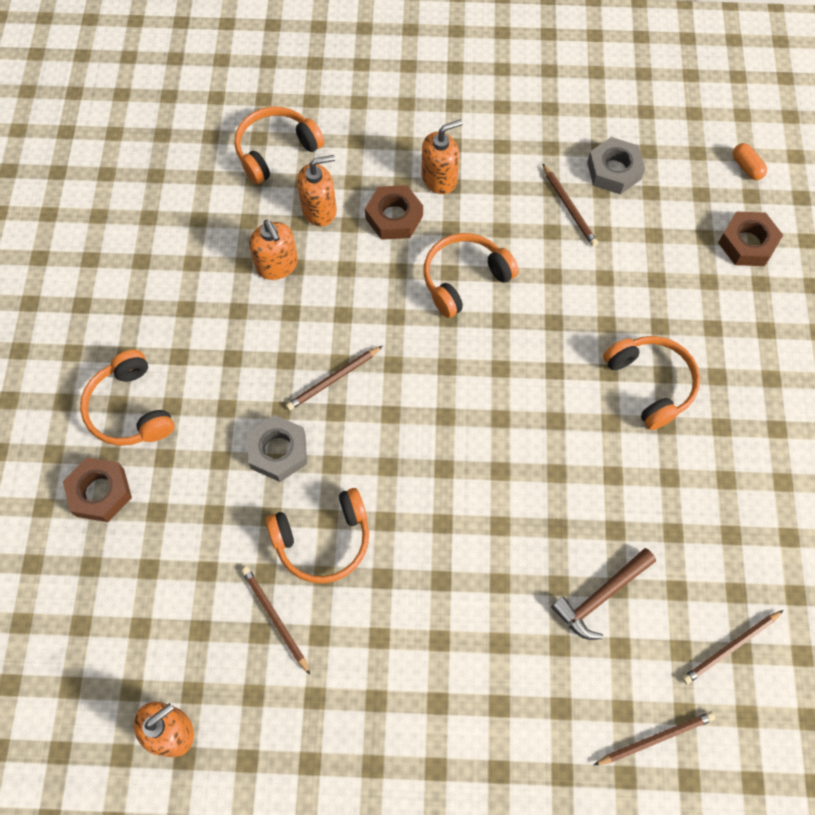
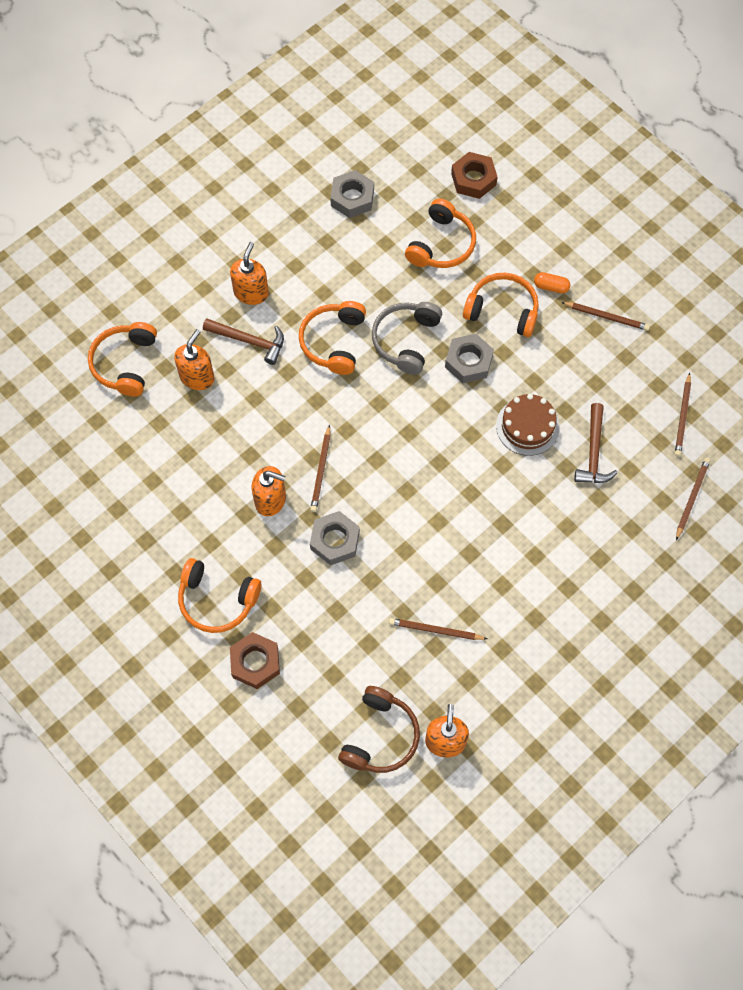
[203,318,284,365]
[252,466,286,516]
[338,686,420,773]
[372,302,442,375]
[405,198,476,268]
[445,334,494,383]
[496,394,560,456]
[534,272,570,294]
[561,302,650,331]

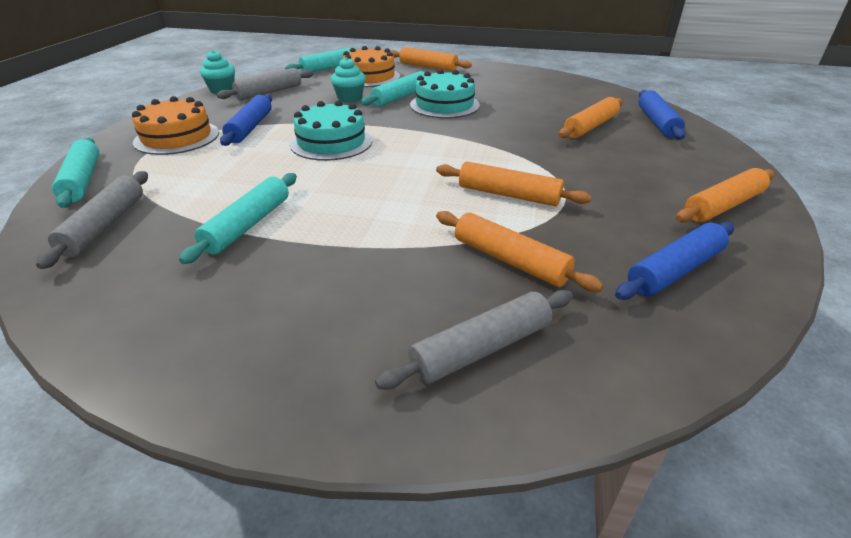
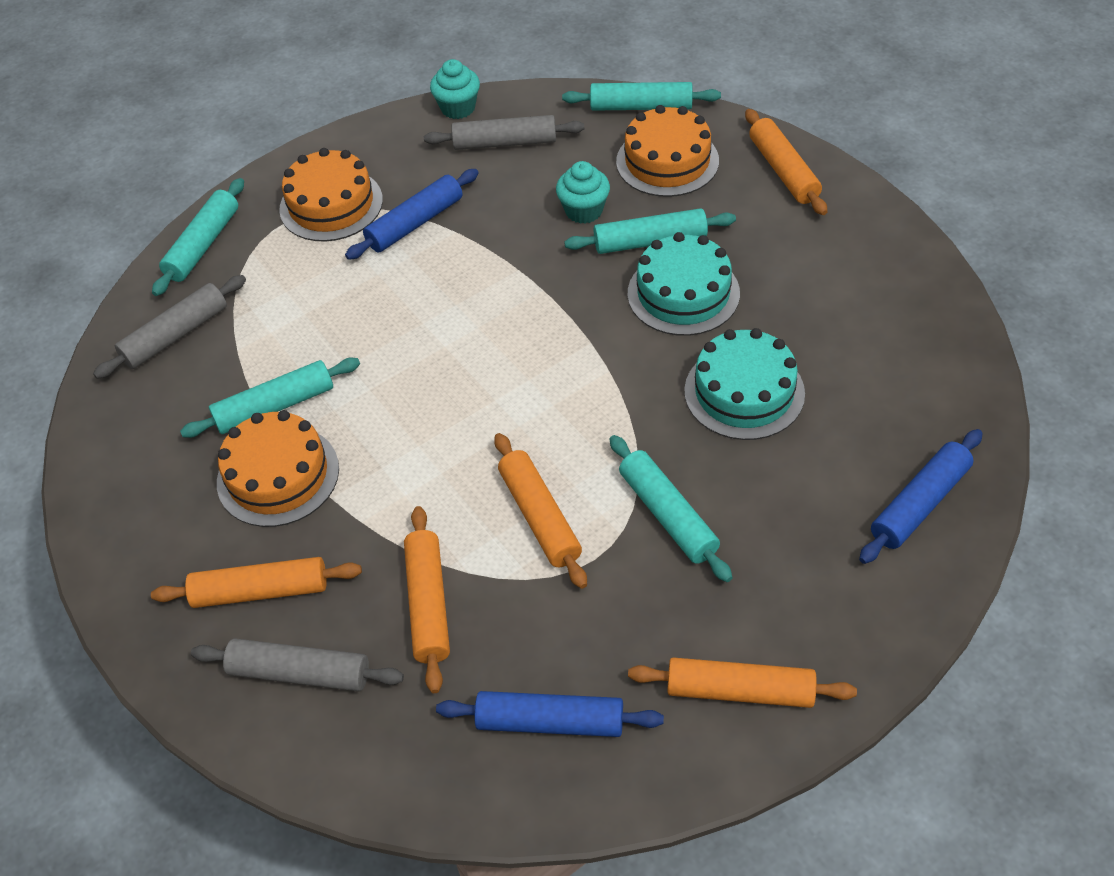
[151,557,362,608]
[217,410,339,527]
[609,435,732,582]
[684,328,805,440]

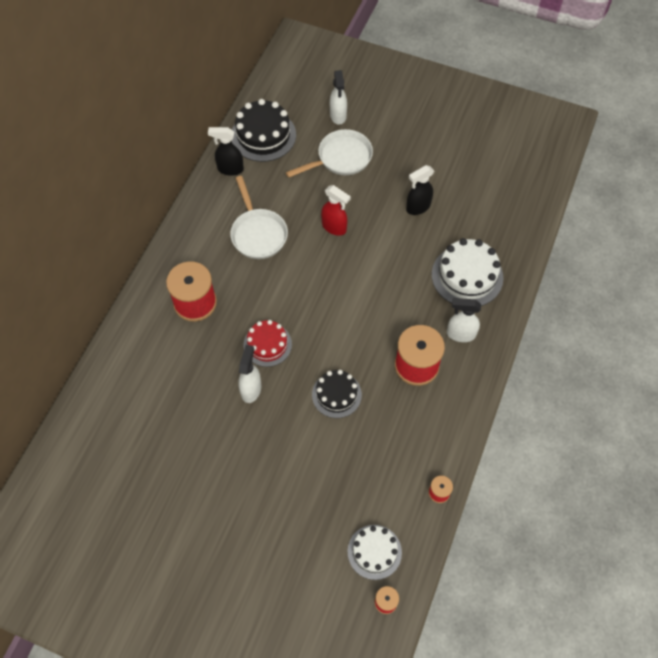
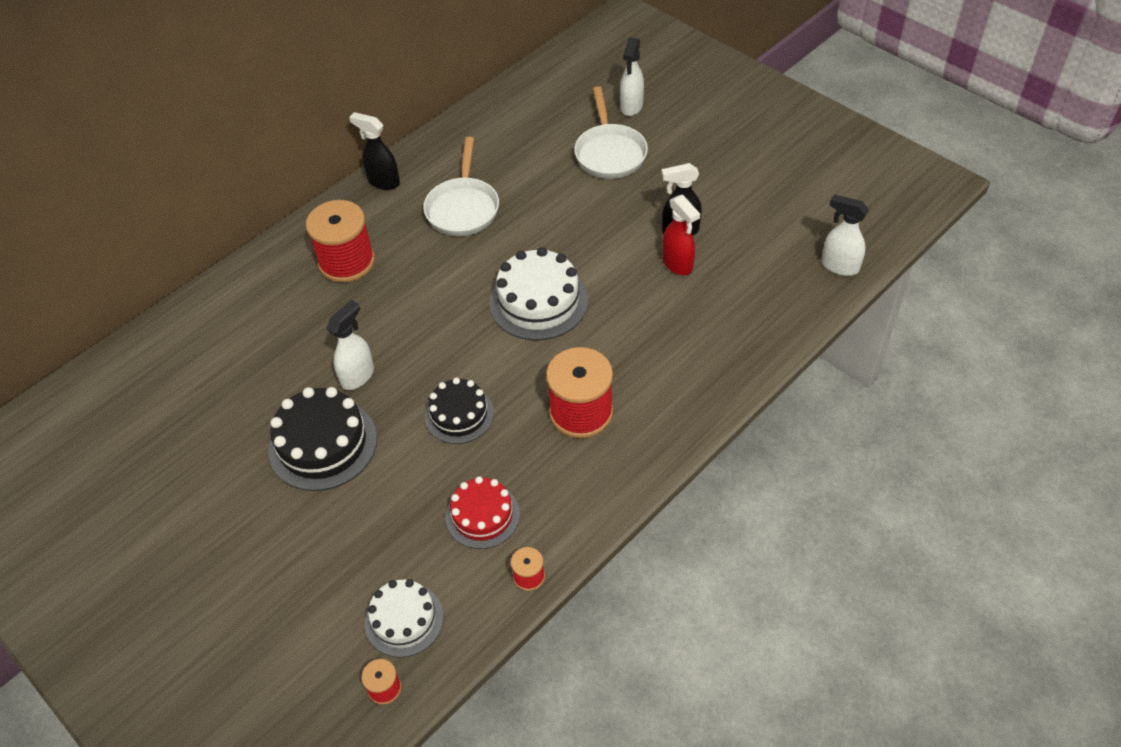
[268,387,377,491]
[349,112,400,190]
[446,476,520,549]
[489,247,588,340]
[574,86,648,179]
[662,195,700,275]
[822,194,869,276]

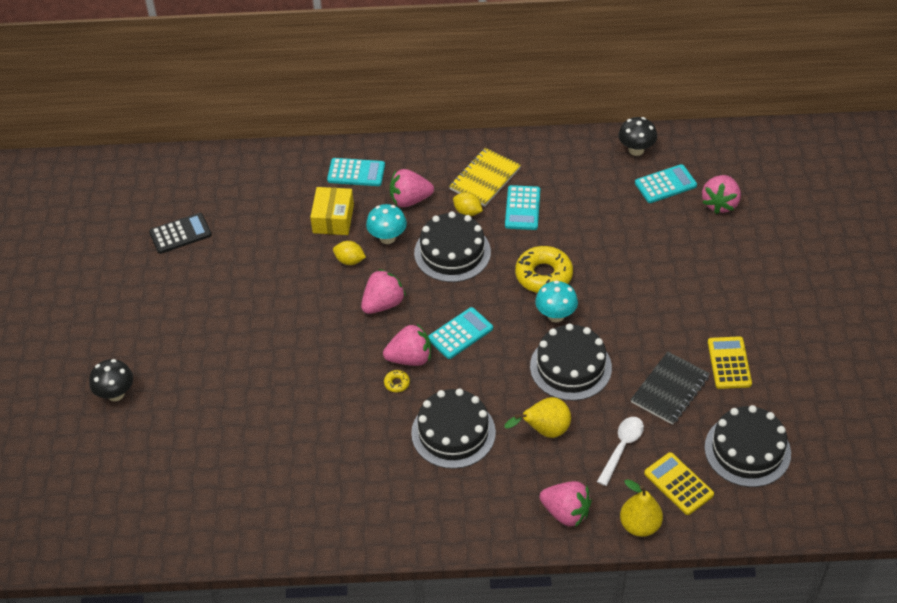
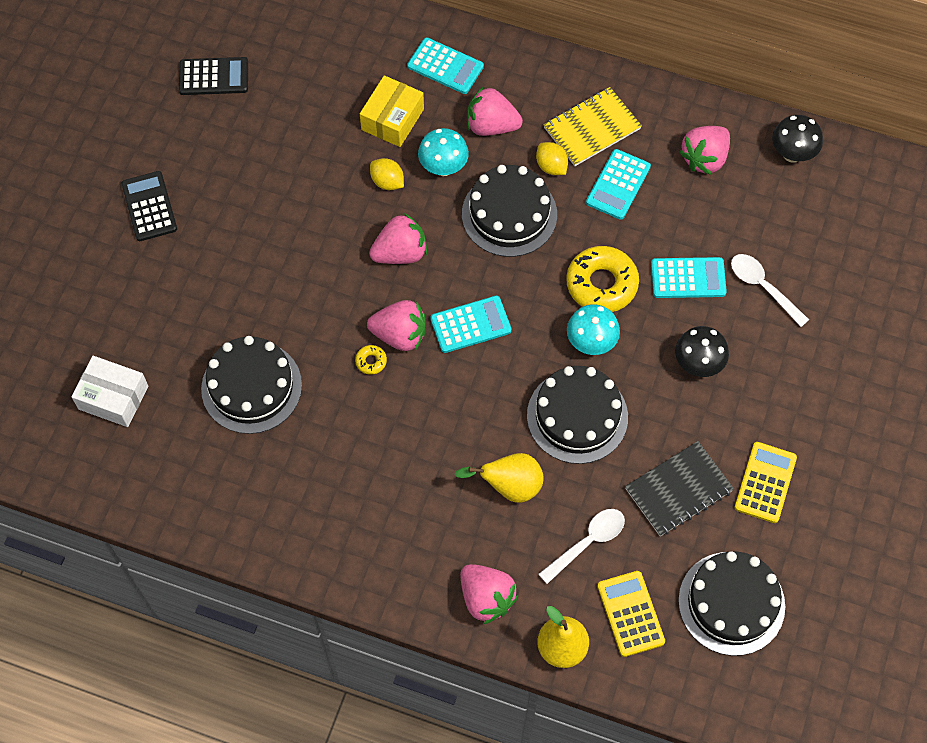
[71,356,148,427]
[121,171,177,241]
[201,336,302,434]
[651,257,727,298]
[675,326,729,377]
[679,126,730,175]
[731,254,809,327]

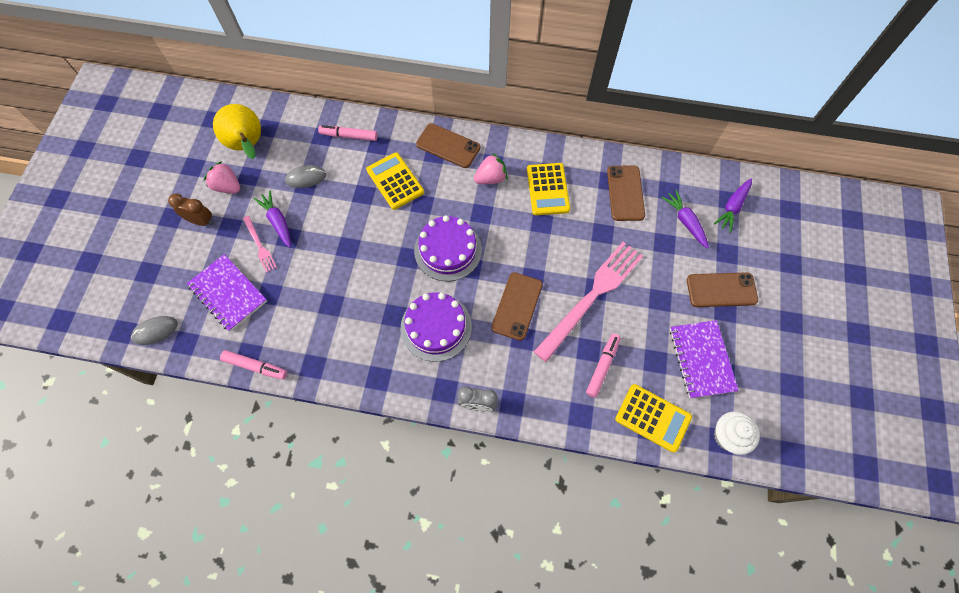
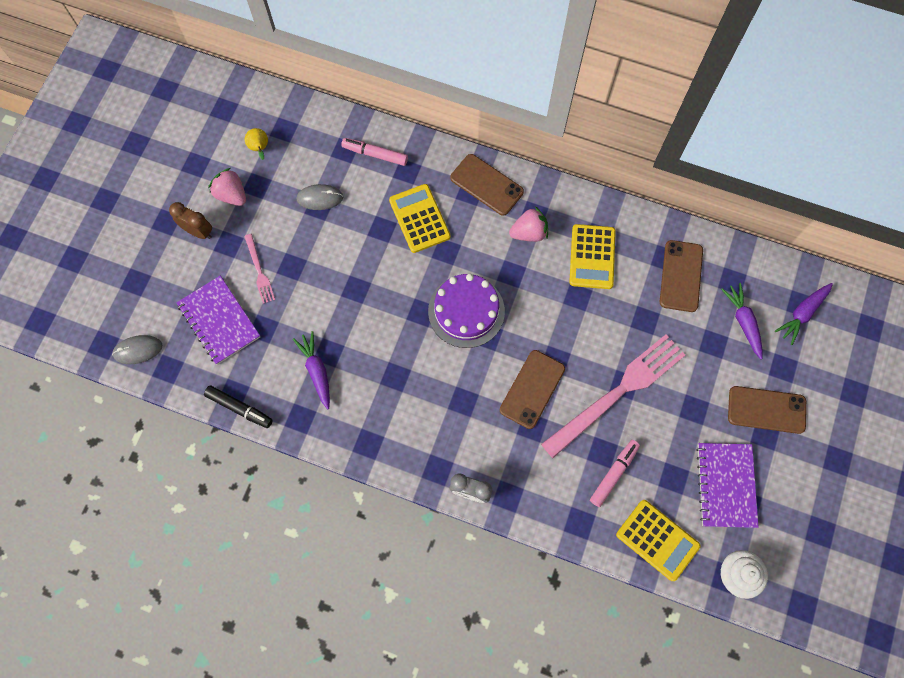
[204,385,273,428]
[245,128,268,160]
[293,331,330,409]
[401,292,472,362] (first image)

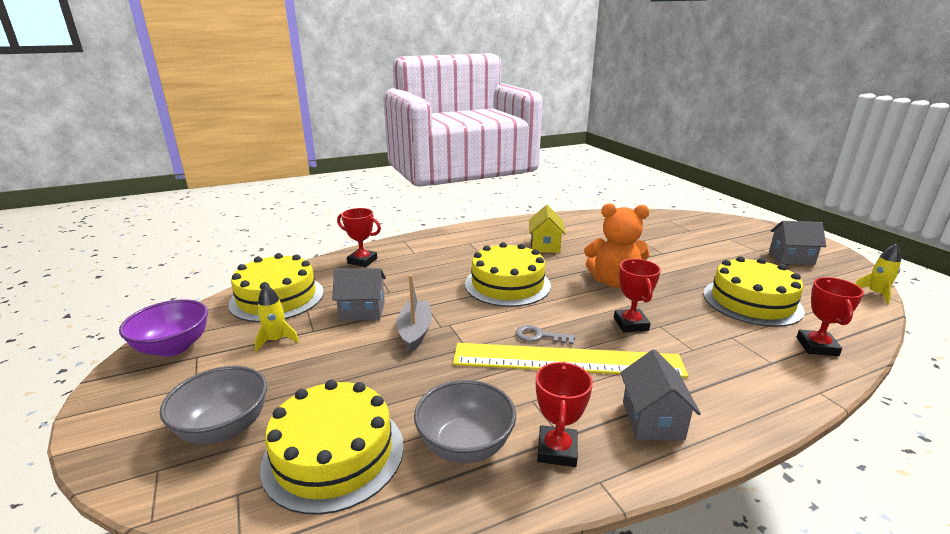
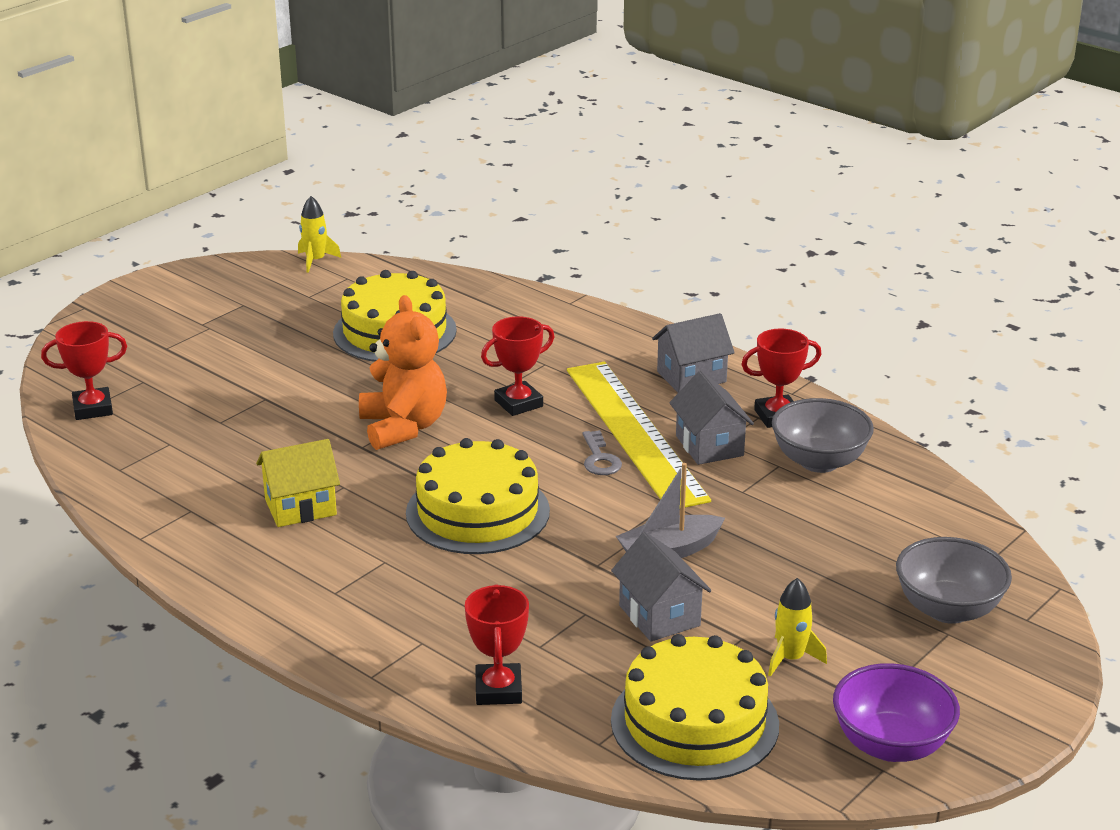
[41,321,127,420]
[669,371,754,465]
[260,380,404,515] (first image)

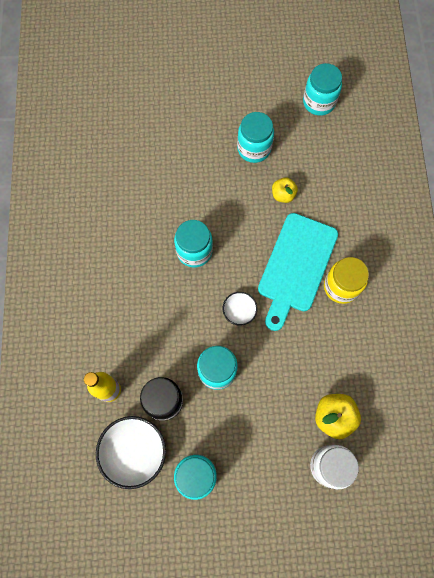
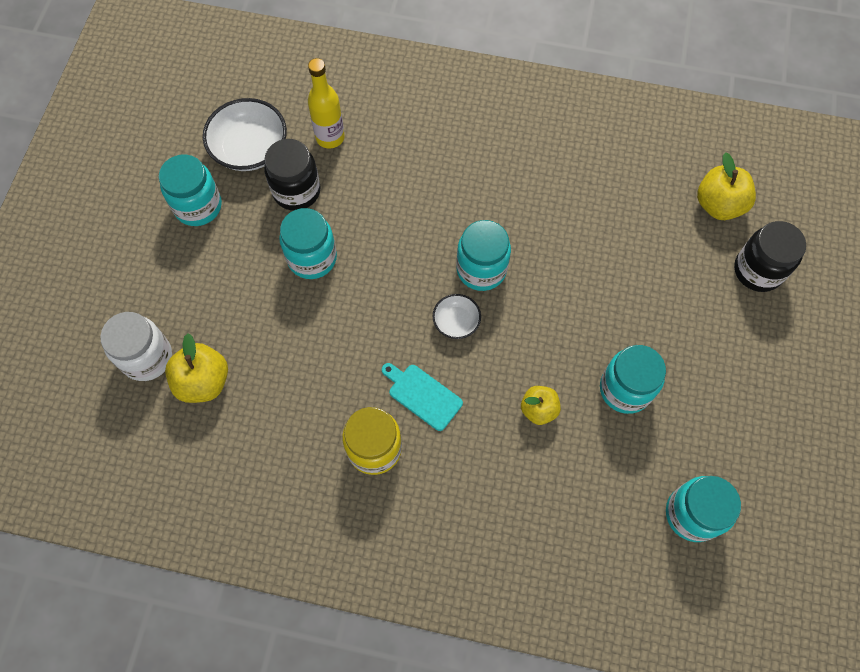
[382,363,463,431]
[433,294,481,339]
[697,152,756,220]
[734,221,806,292]

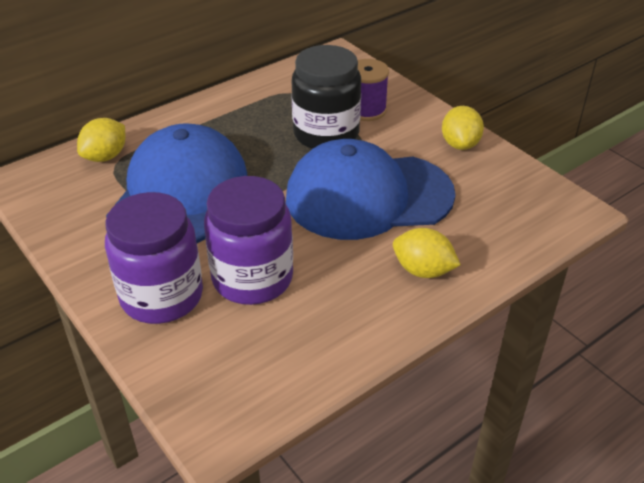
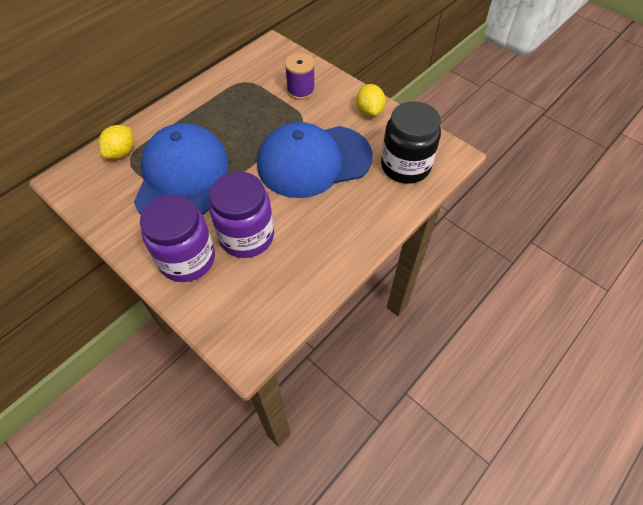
[381,101,441,184]
[393,228,461,278] (first image)

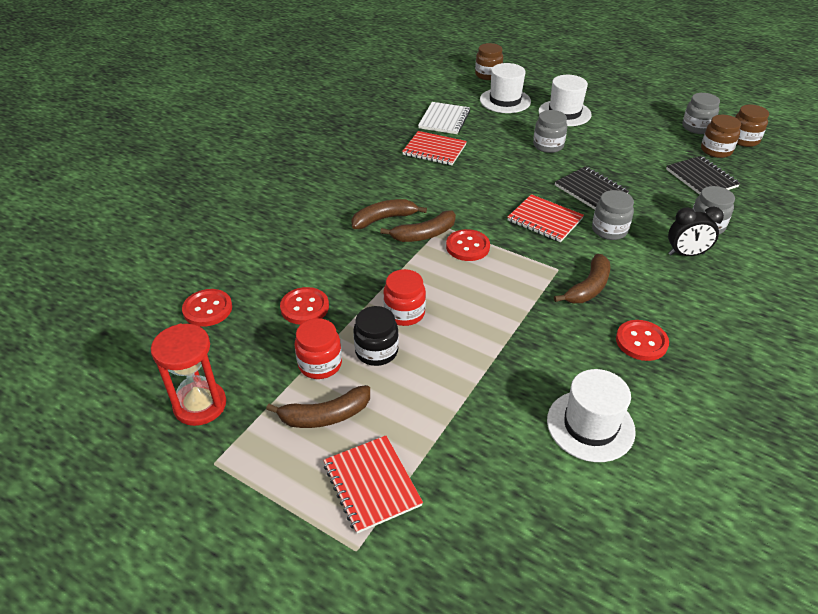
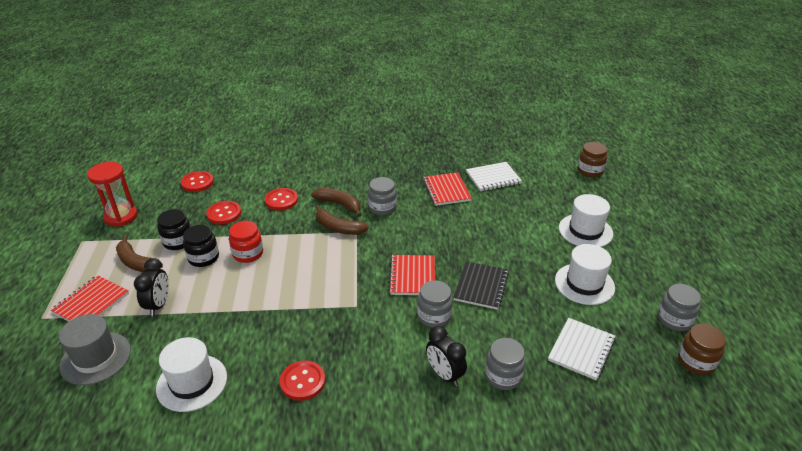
[59,314,131,385]
[134,258,169,316]
[157,209,191,250]
[265,188,298,211]
[368,177,397,215]
[548,318,616,381]
[555,244,615,305]
[554,254,610,303] (first image)
[701,115,741,158] (first image)

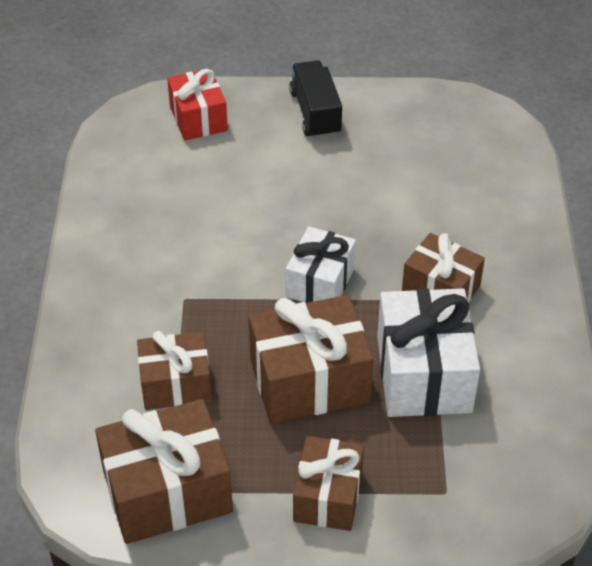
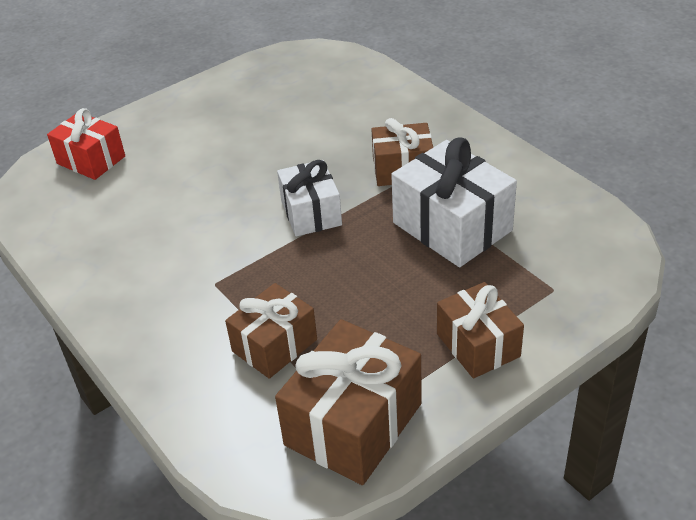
[249,295,374,424] (first image)
[289,60,342,139] (first image)

